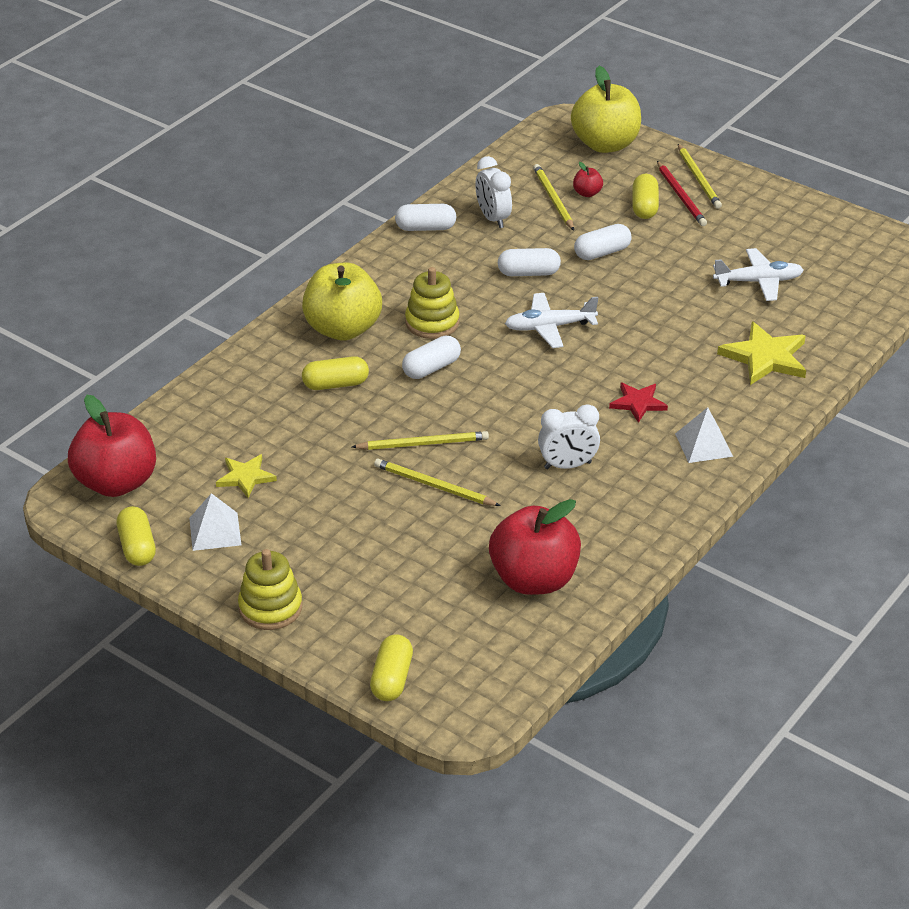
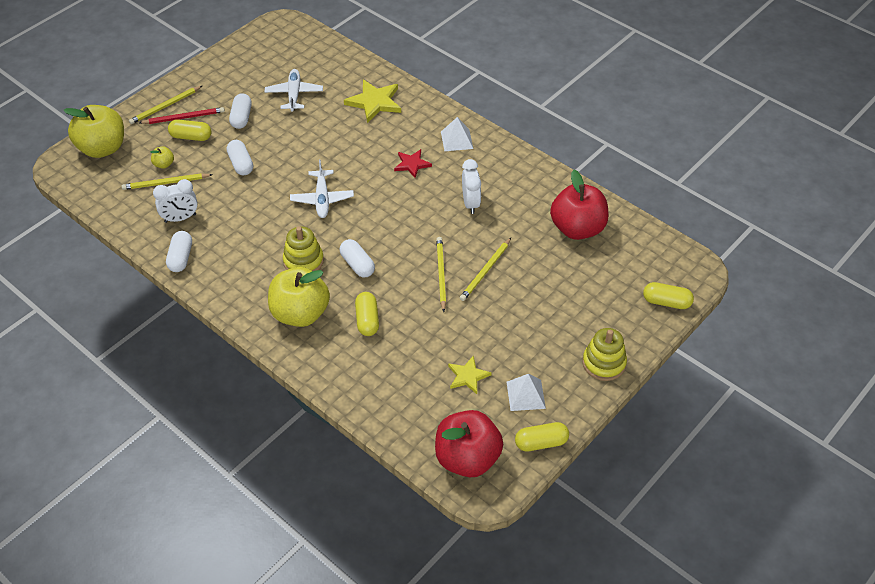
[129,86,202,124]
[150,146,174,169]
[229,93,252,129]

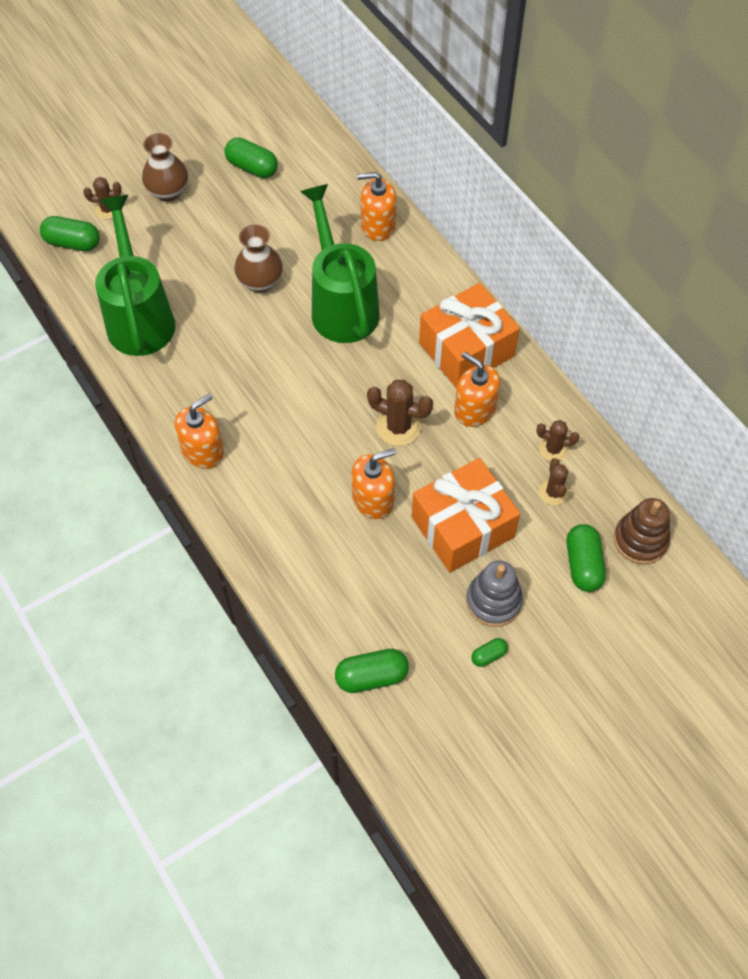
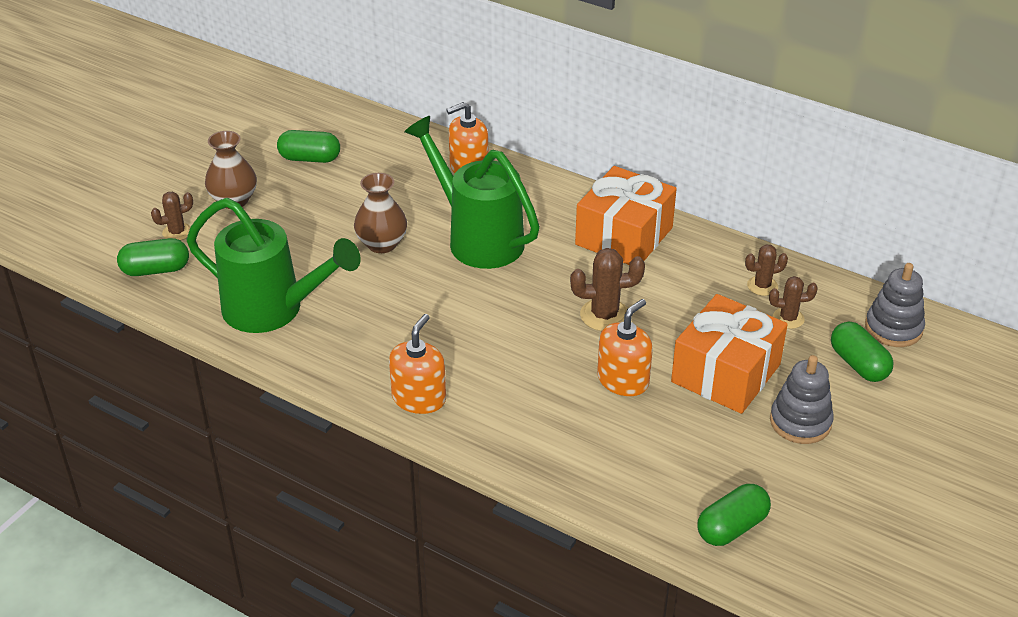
[187,198,361,333]
[769,276,818,329]
[865,263,925,347]
[454,352,500,427] (first image)
[471,638,508,667] (first image)

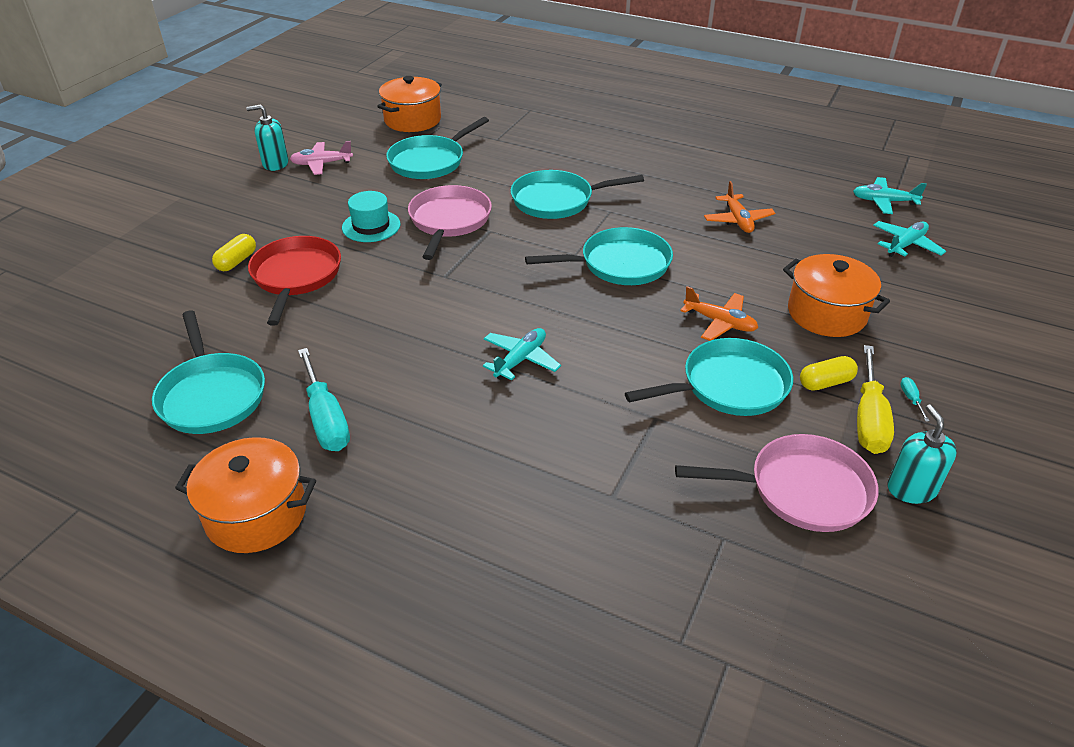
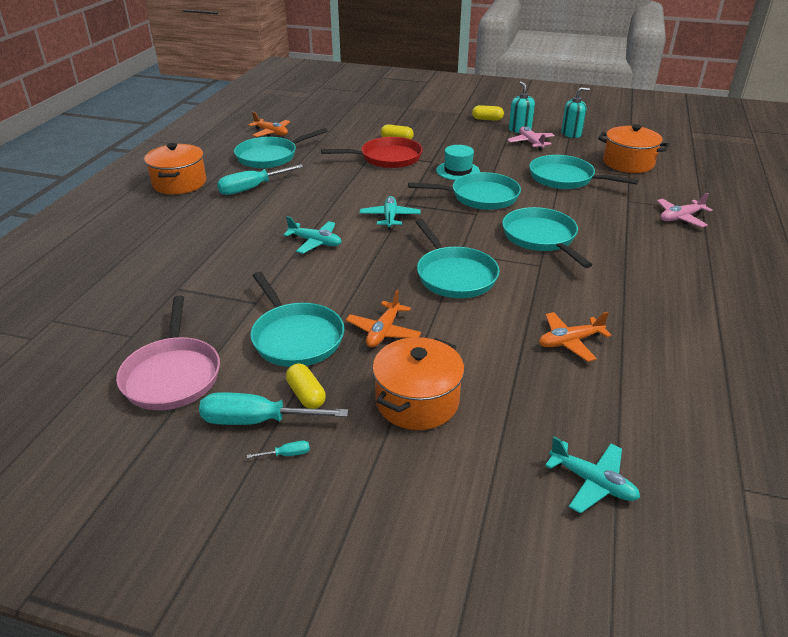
[199,392,348,425]
[248,112,290,137]
[360,196,421,230]
[408,172,521,210]
[472,105,504,121]
[561,87,590,138]
[657,193,713,227]

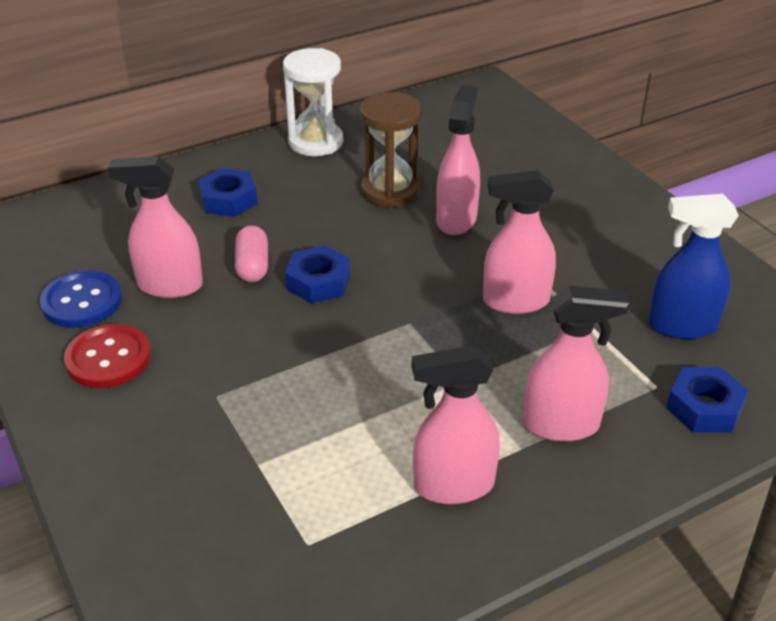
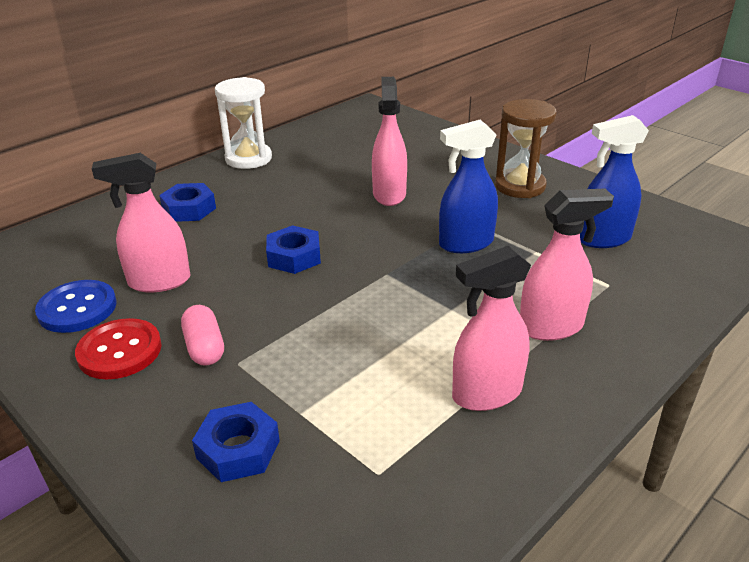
[181,305,224,366]
[192,402,280,482]
[439,120,498,253]
[495,99,557,198]

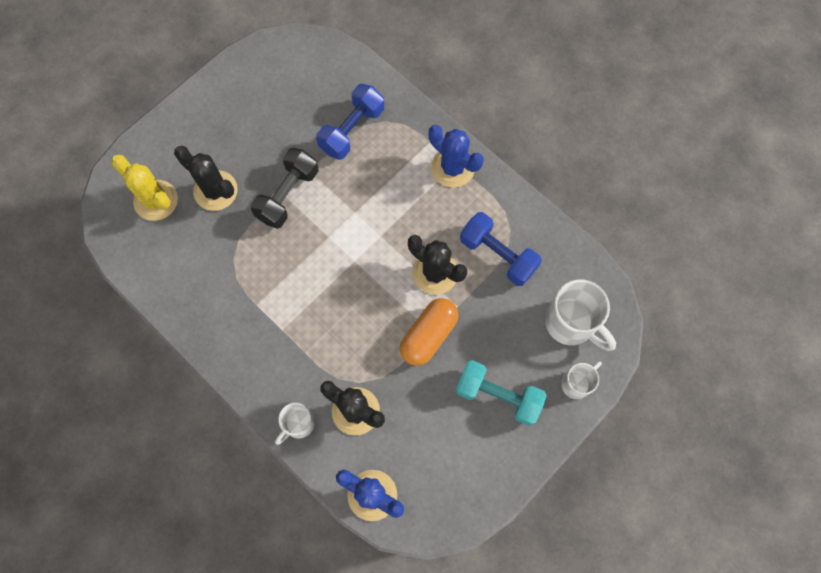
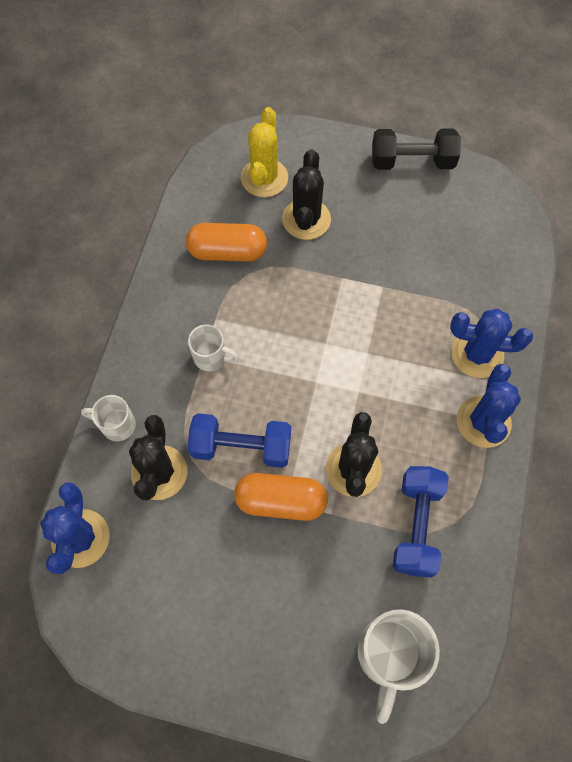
[186,223,267,261]
[188,325,239,371]
[188,413,291,468]
[372,129,461,170]
[450,308,533,378]
[456,360,547,426] (first image)

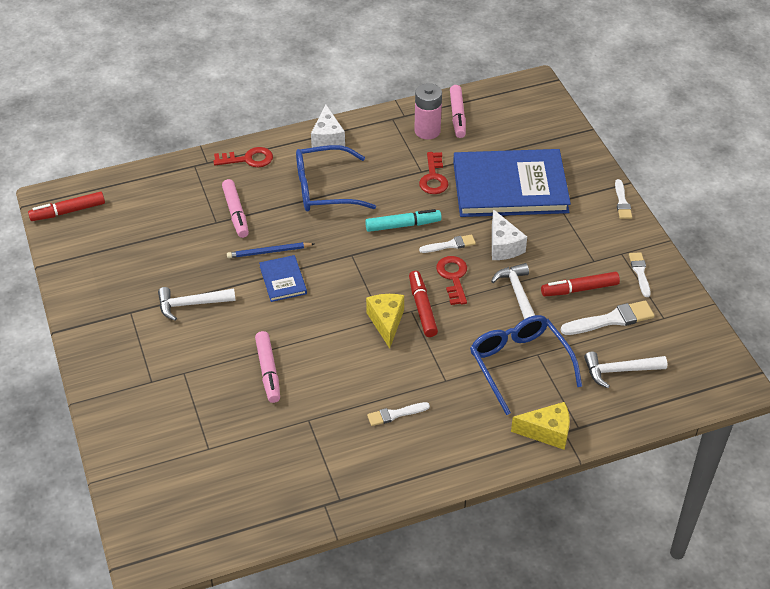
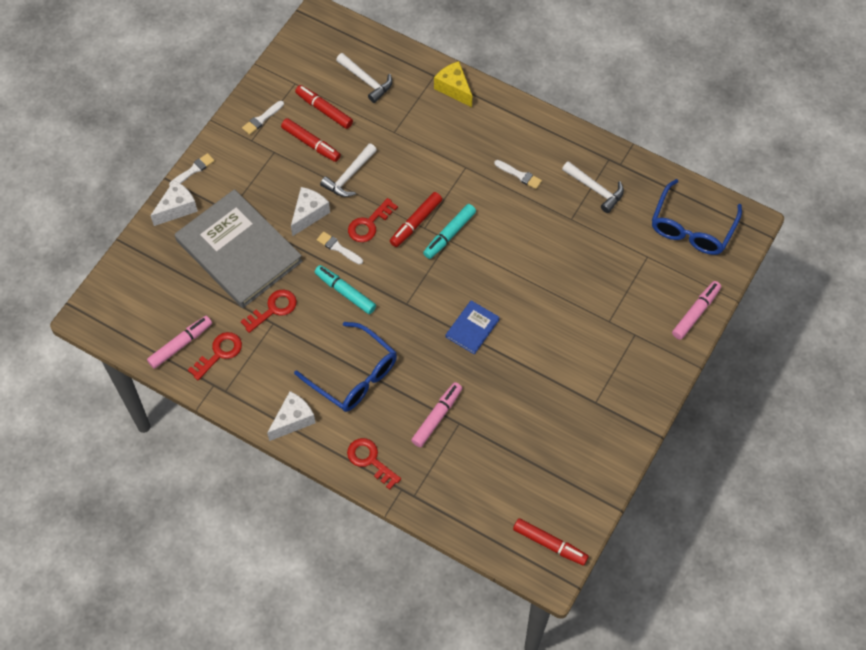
[150,180,198,226]
[175,189,303,308]
[188,332,242,380]
[295,85,353,129]
[423,204,476,259]
[562,161,624,213]
[652,179,742,255]
[672,281,721,340]
[227,242,314,258] (first image)

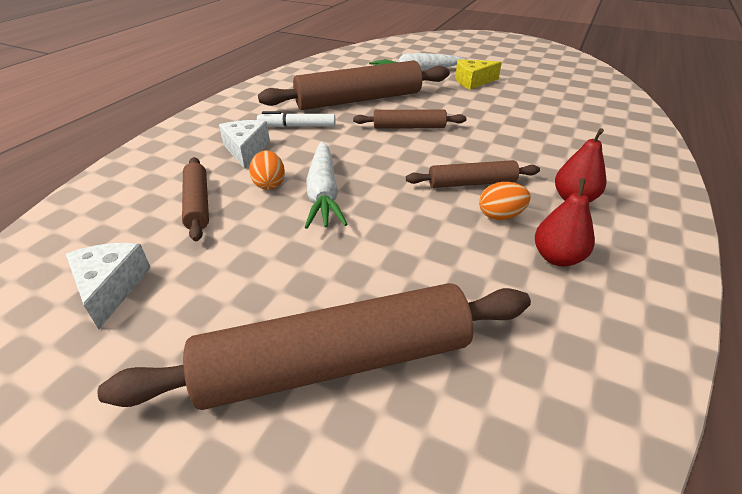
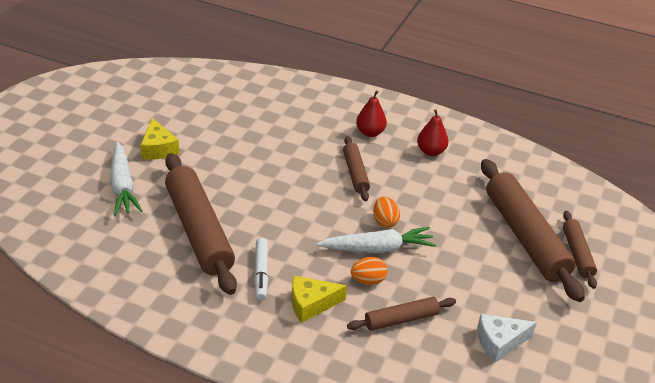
[292,276,347,323]
[373,197,400,228]
[563,211,597,289]

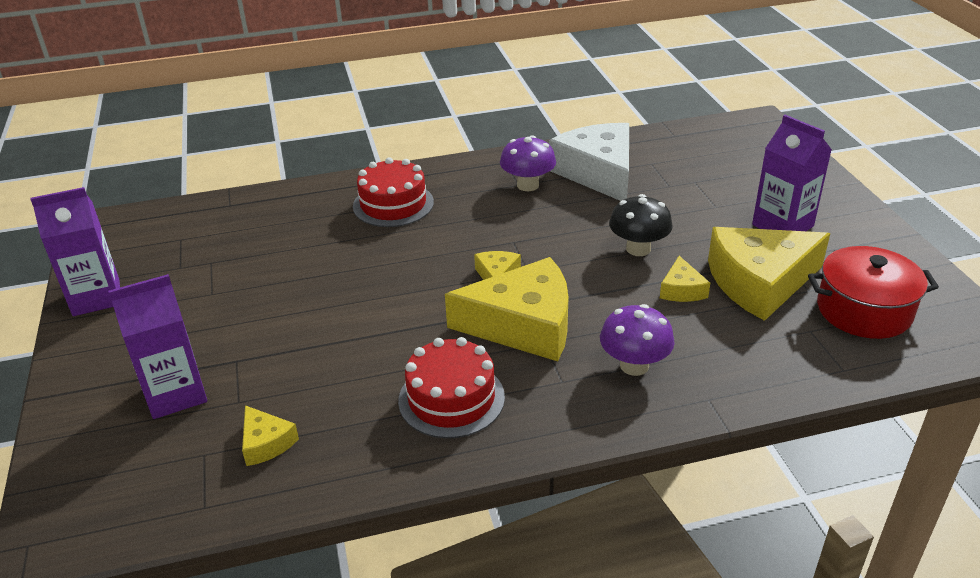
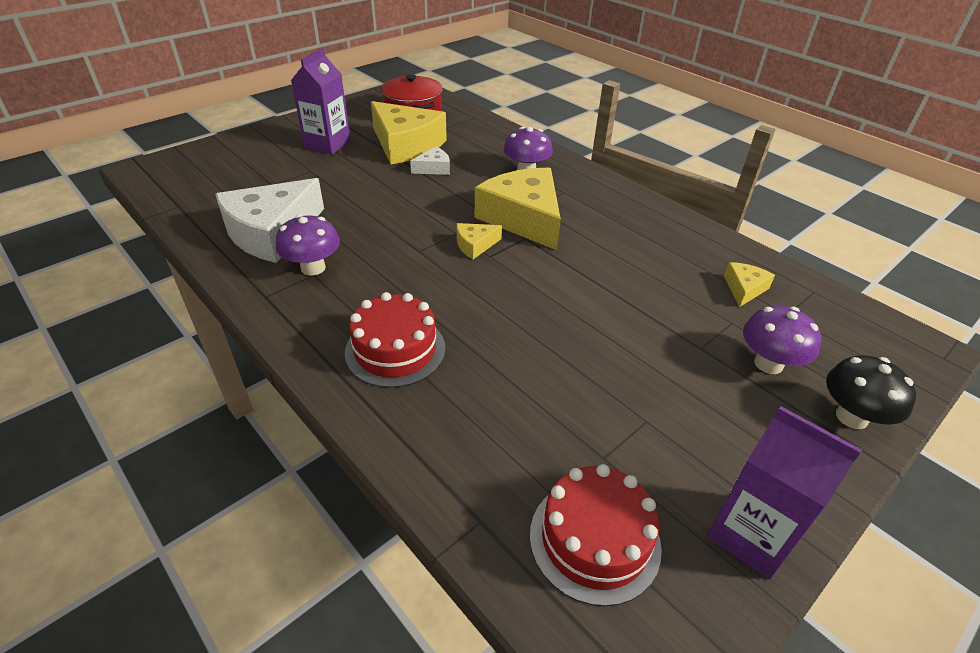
[410,147,450,175]
[530,464,662,606]
[743,306,821,374]
[826,355,916,429]

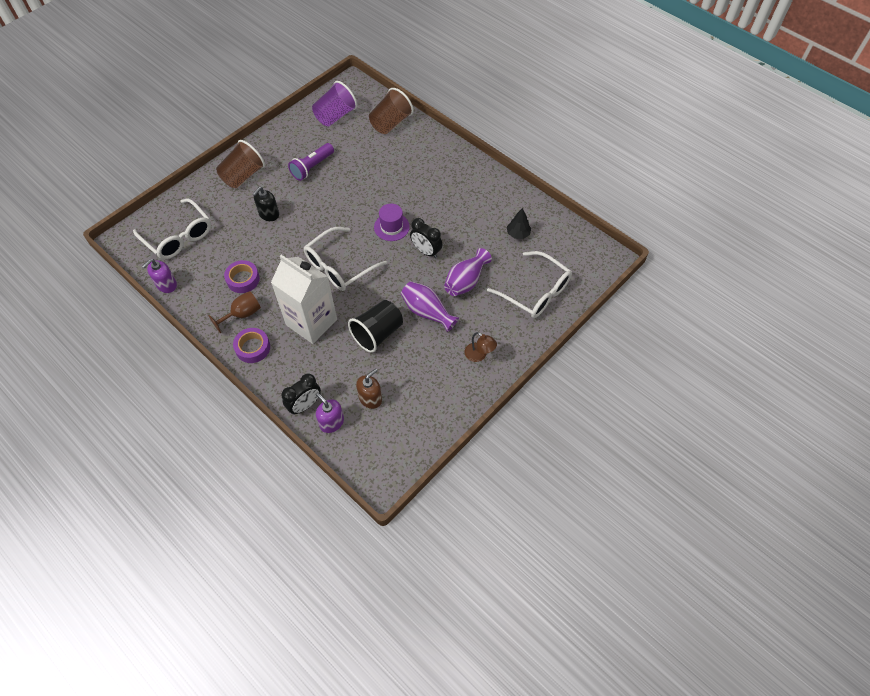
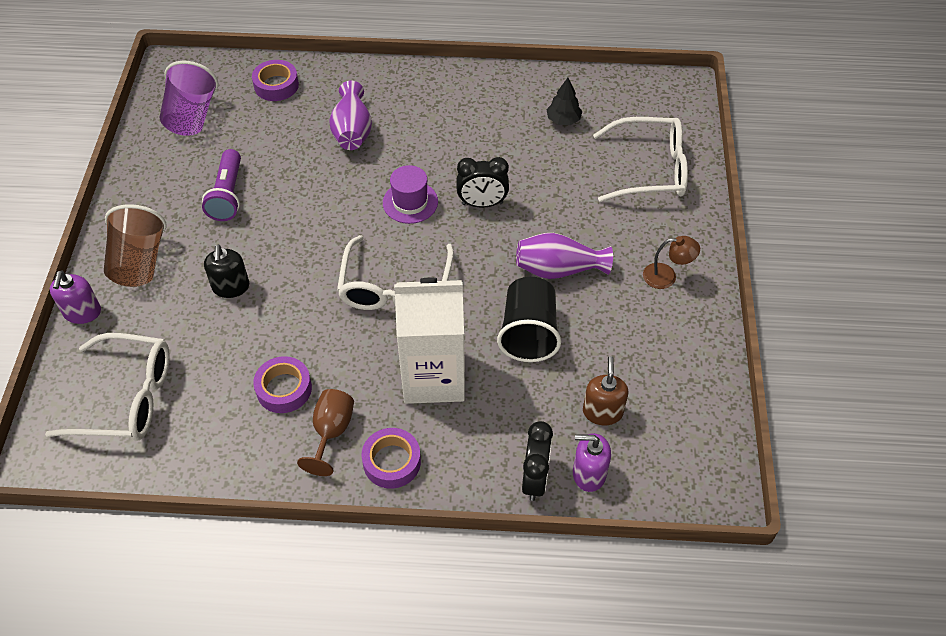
[50,271,101,324]
[252,60,299,101]
[329,81,372,150]

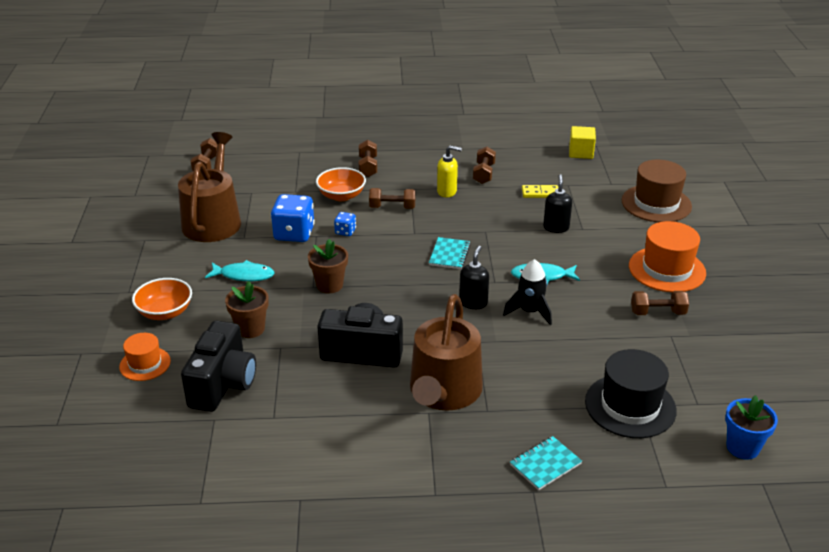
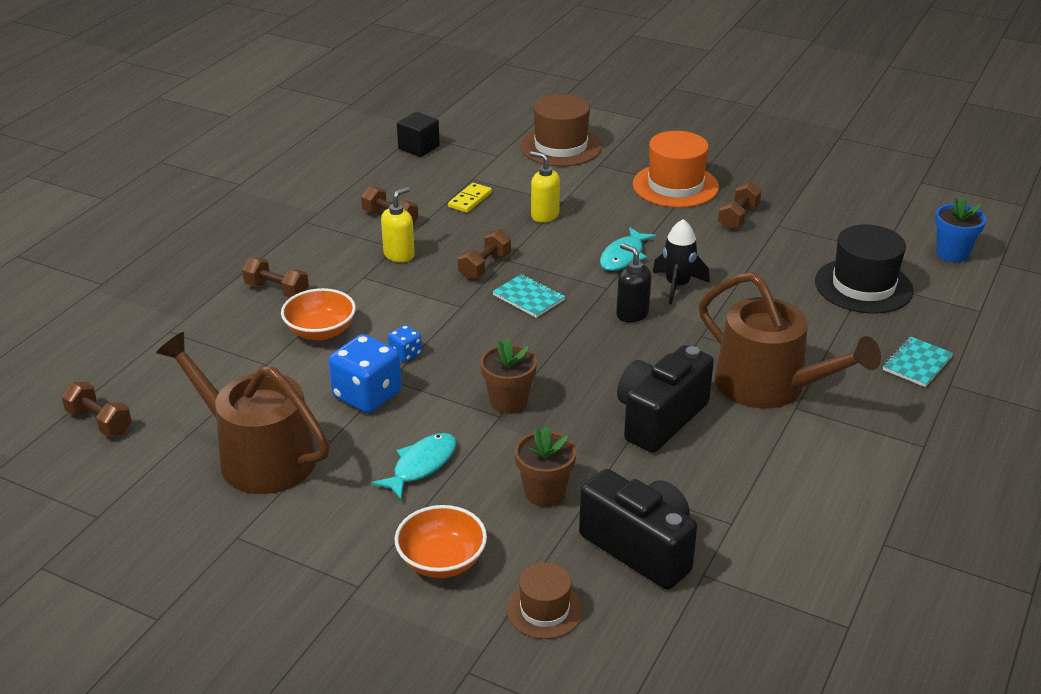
[397,112,440,157]
[458,229,511,280]
[507,562,583,639]
[530,151,560,223]
[883,336,953,387]

